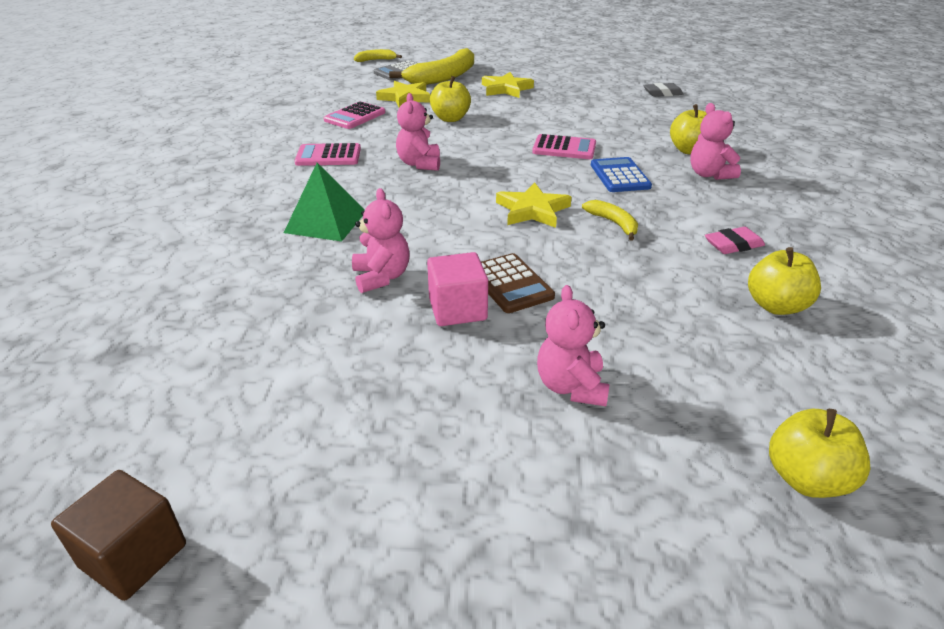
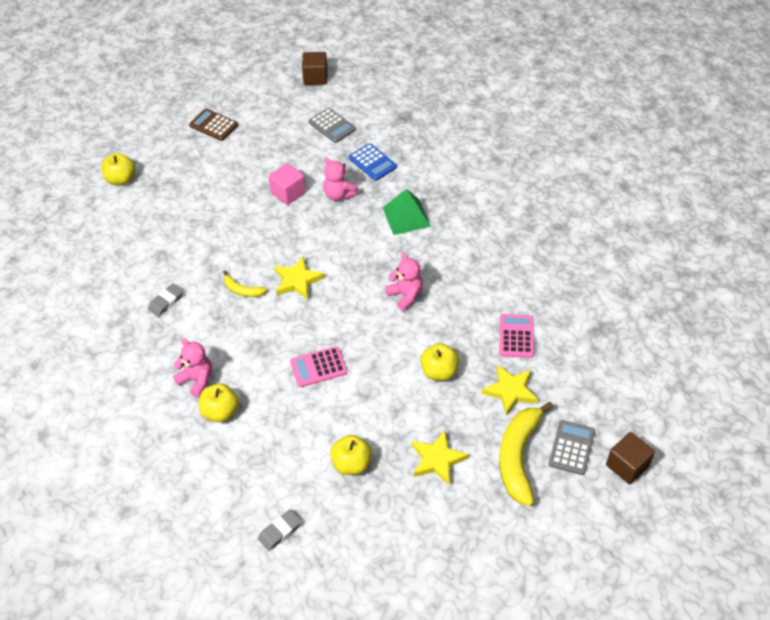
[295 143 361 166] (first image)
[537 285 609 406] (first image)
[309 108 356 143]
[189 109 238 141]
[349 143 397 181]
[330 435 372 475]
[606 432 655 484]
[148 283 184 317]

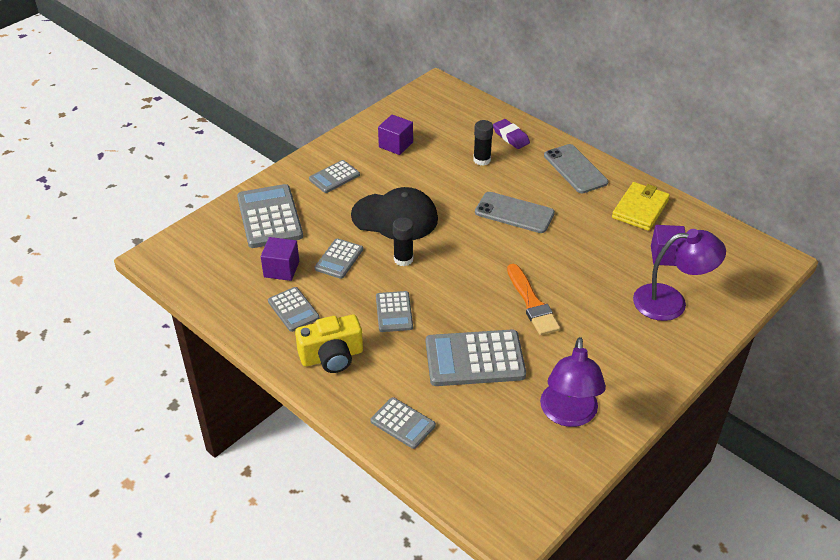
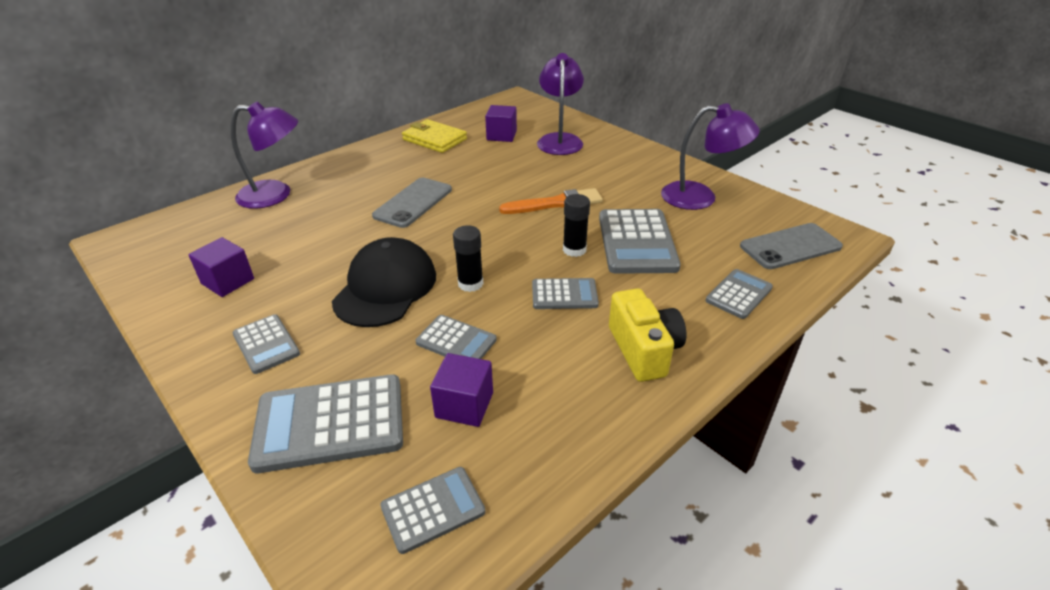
[380 467 485 554]
[563 194 590 257]
[740 223 843 269]
[231 101 298 209]

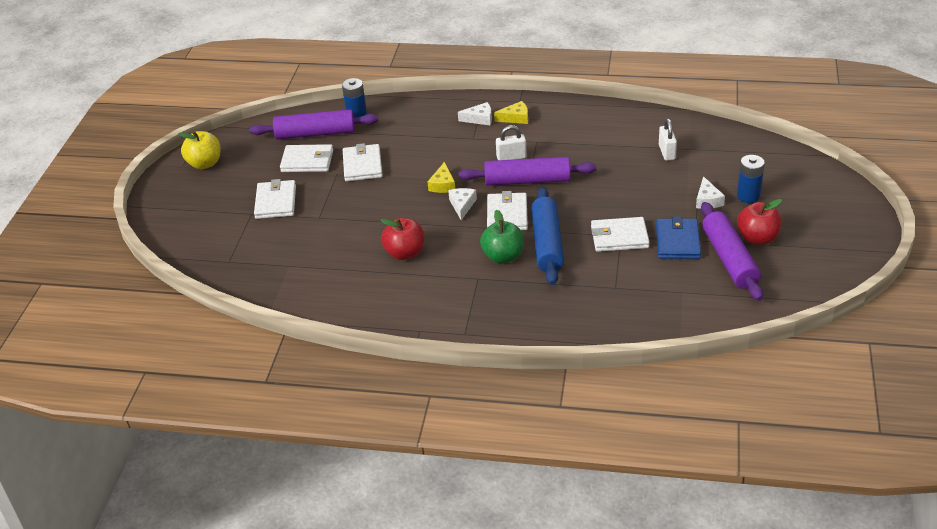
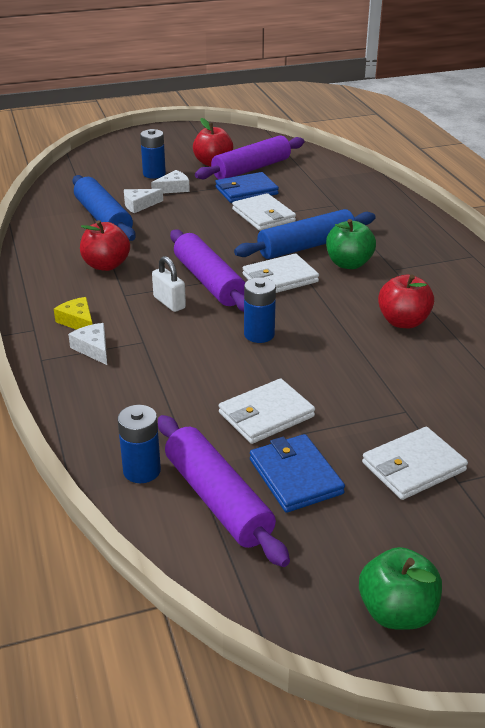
[80 220 130 271]
[124 189 163 213]
[244 277 276 343]
[72 175 136 241]
[359 547 442 630]
[250 434 345 513]

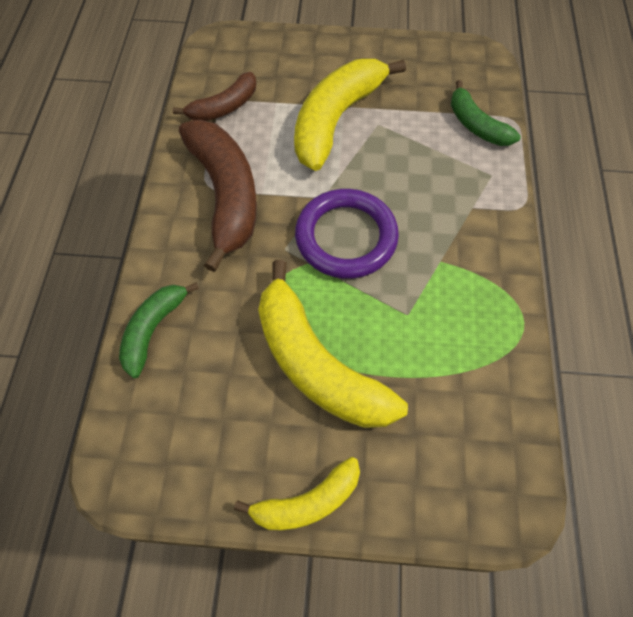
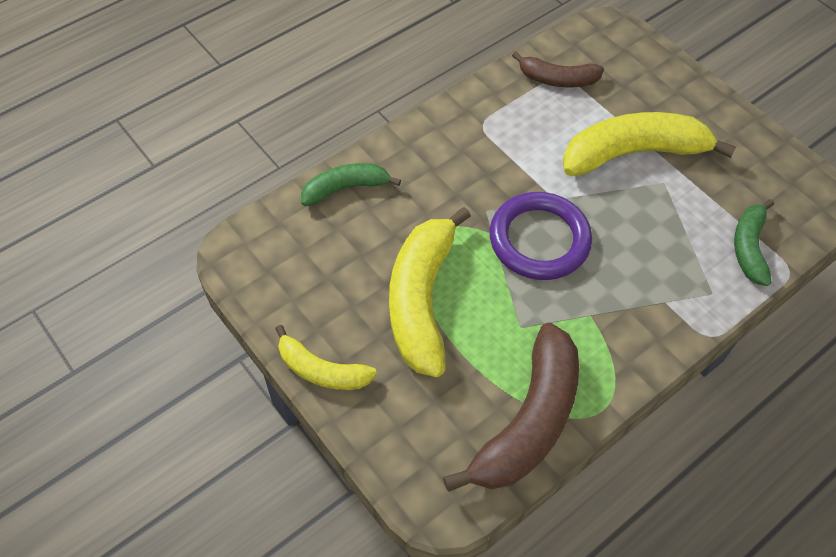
[443 322 579 492]

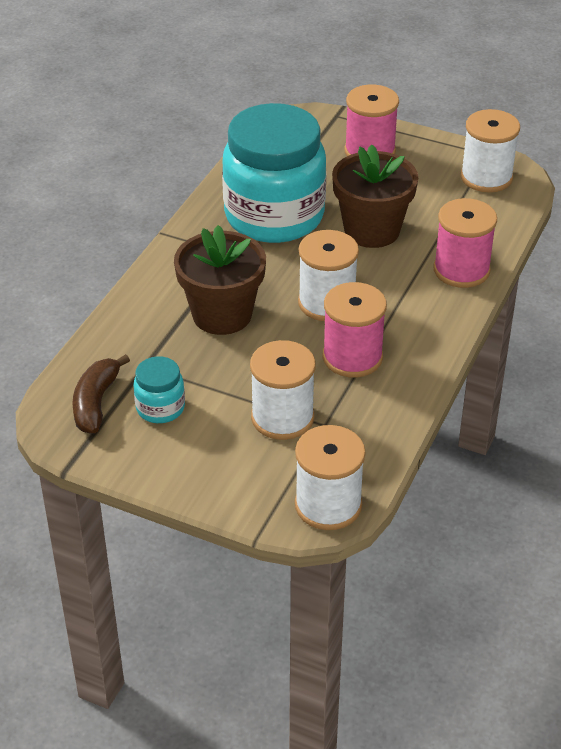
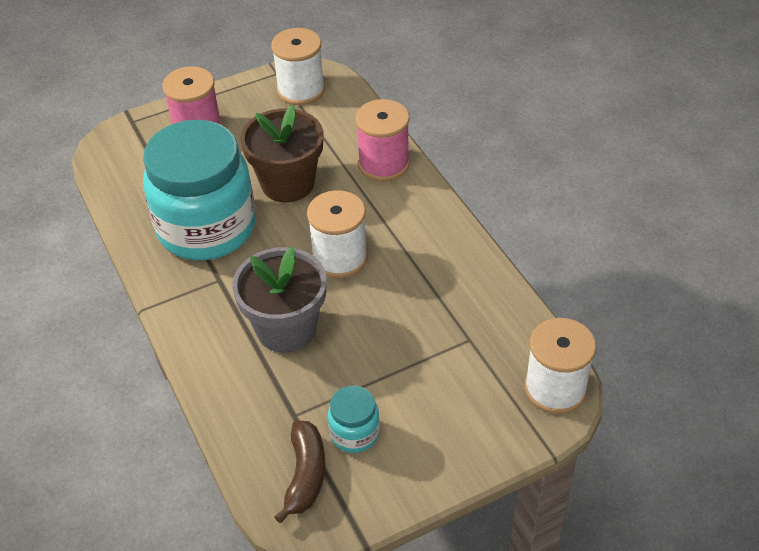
[250 340 316 440] (first image)
[323 282 387 378] (first image)
[232 246 327 353]
[275 420 325 523]

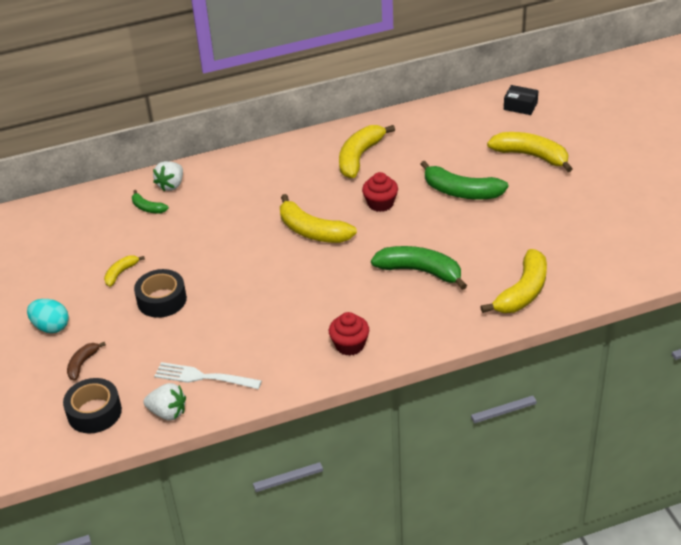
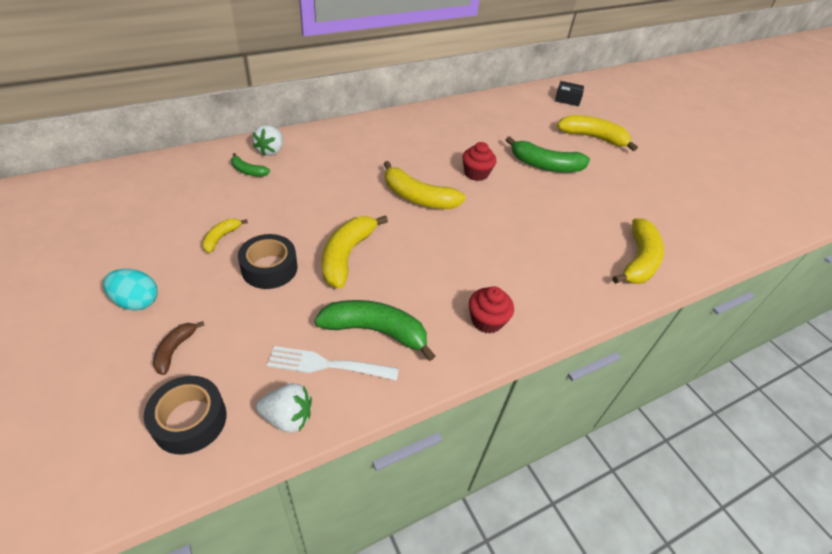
[322 215 388 289]
[314 300 435 361]

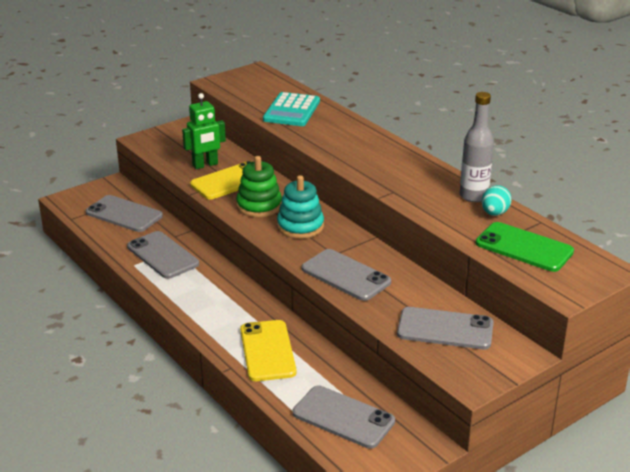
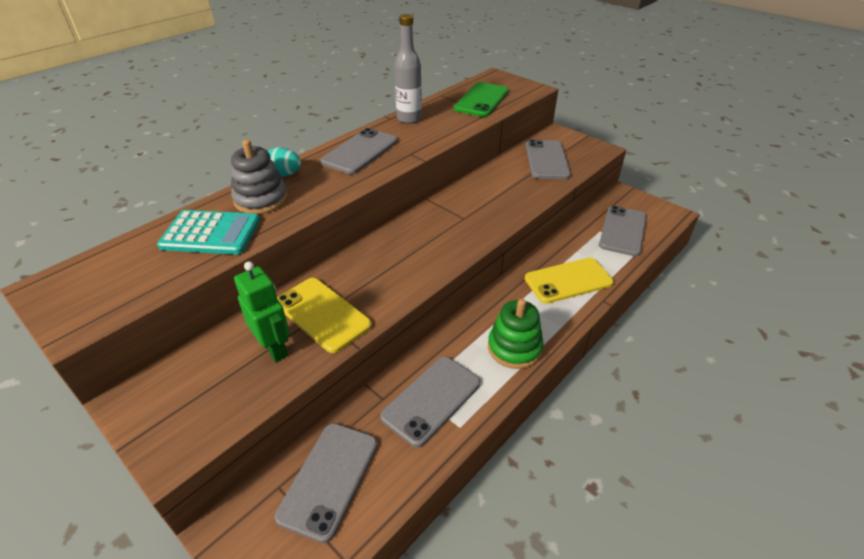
[277 175 324 239] (first image)
[231 140 288 214]
[488 299 544 369]
[321 128 397 174]
[268 147 301 177]

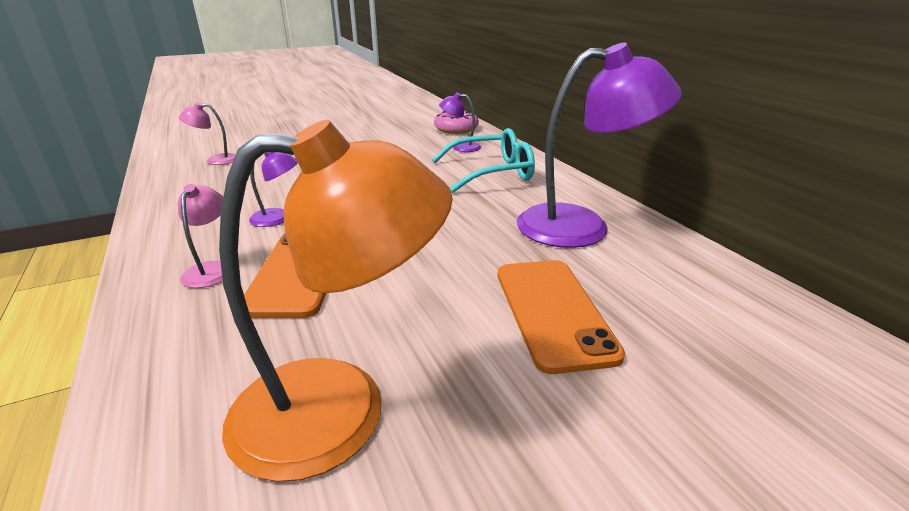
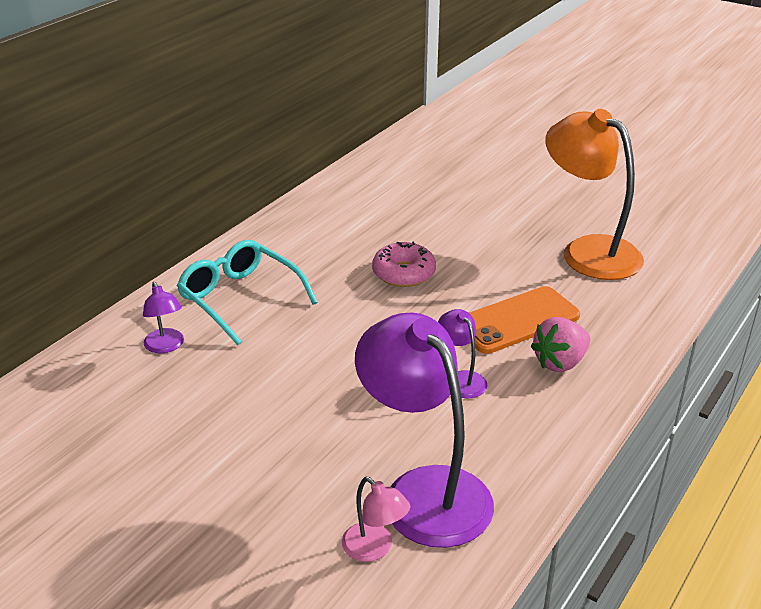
[498 260 625 374] (first image)
[372 242 436 287]
[355 312 494 548]
[531 317 590 372]

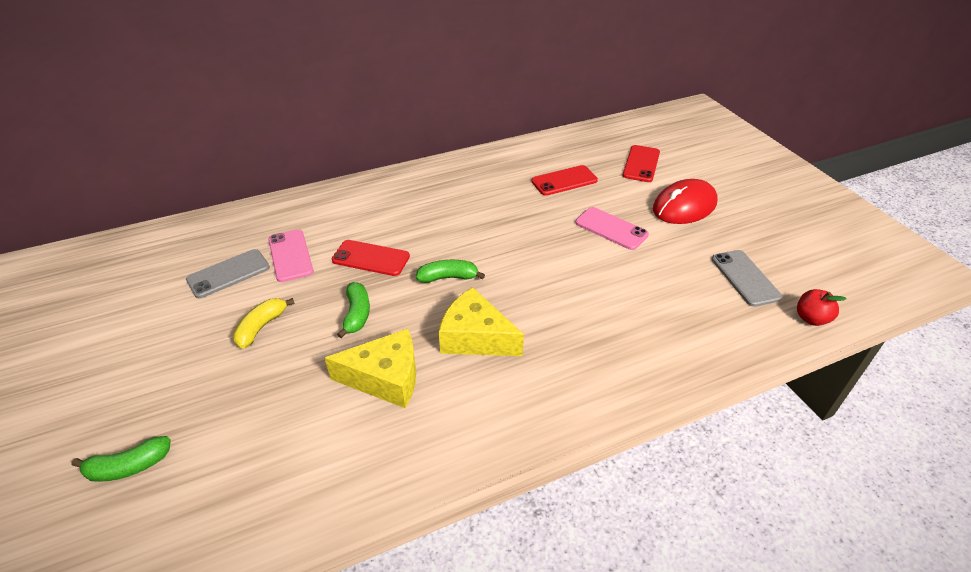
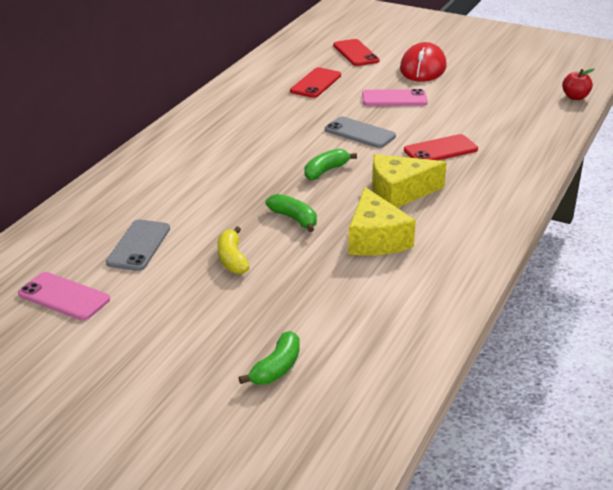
[18 272 110 320]
[404 134 478 160]
[325 117 396 148]
[348 187 416 256]

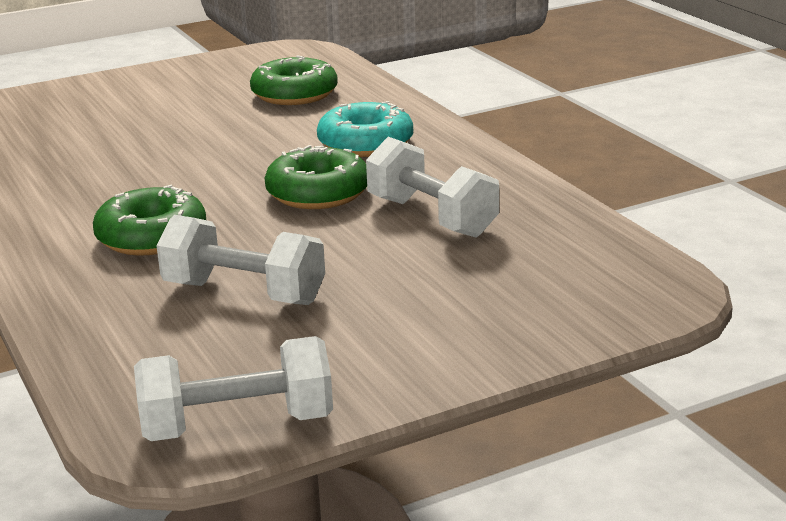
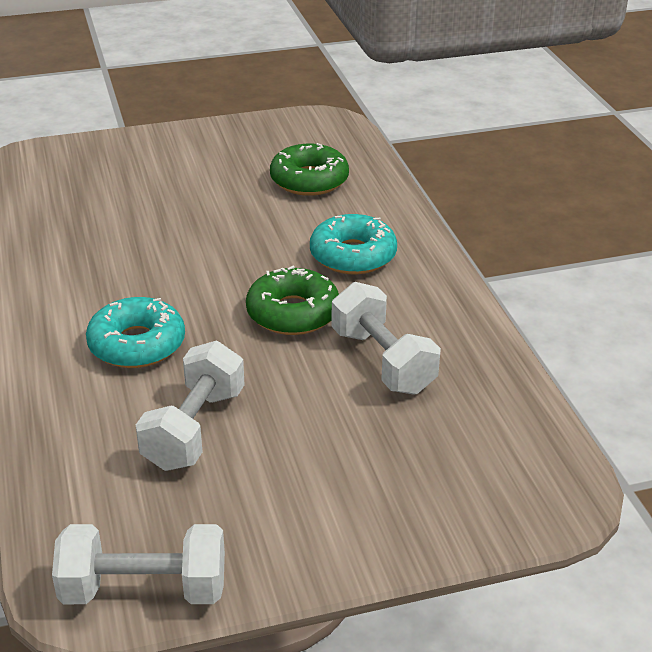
[86 297 185 368]
[136 341 245 471]

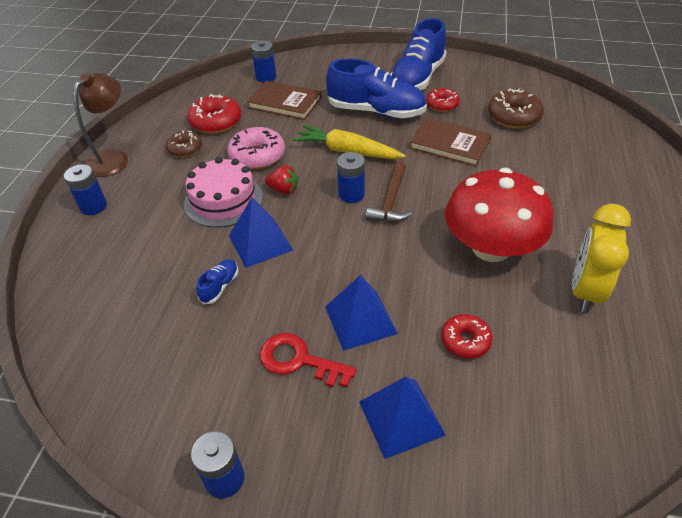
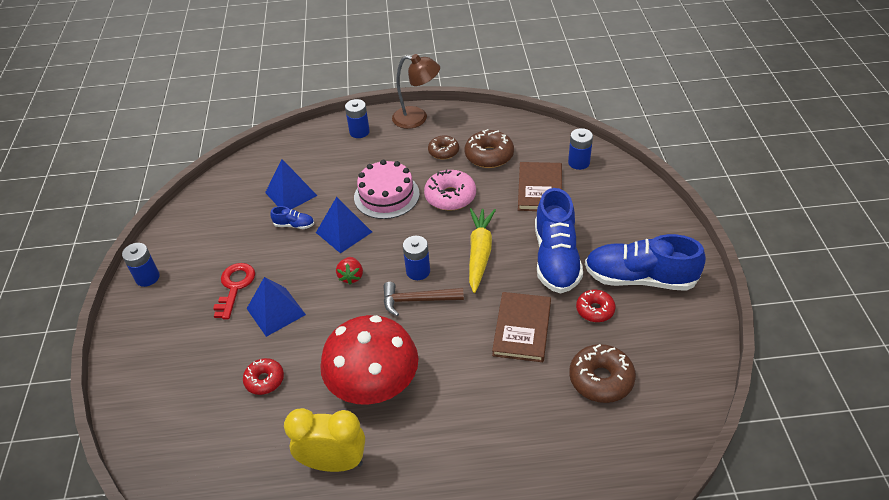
[336 257 363 285]
[265 159 317 209]
[464 129 514 168]

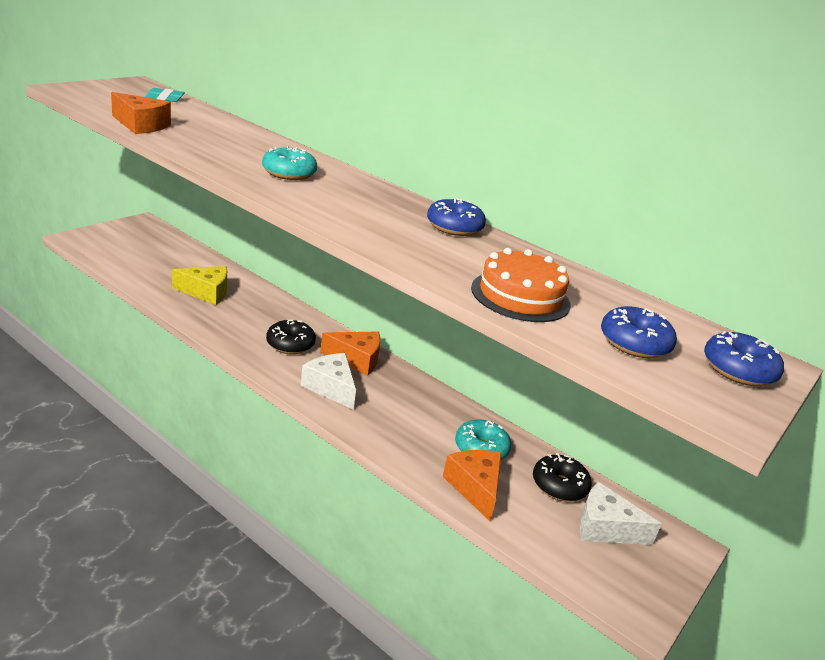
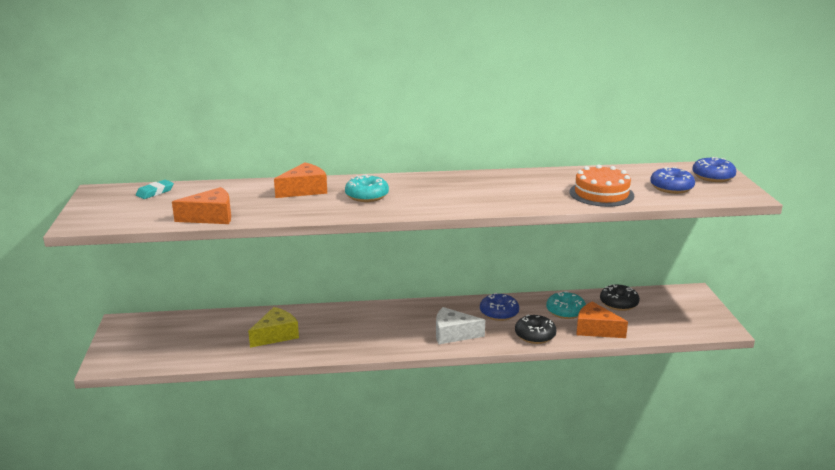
[579 482 662 545] (first image)
[515 314 556 344]
[274 162 327 198]
[480 293 519 321]

